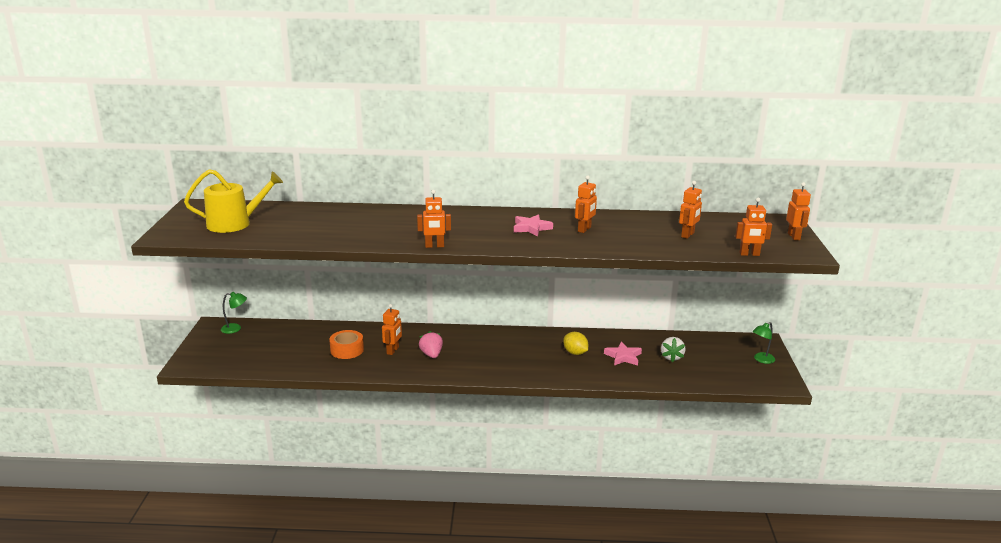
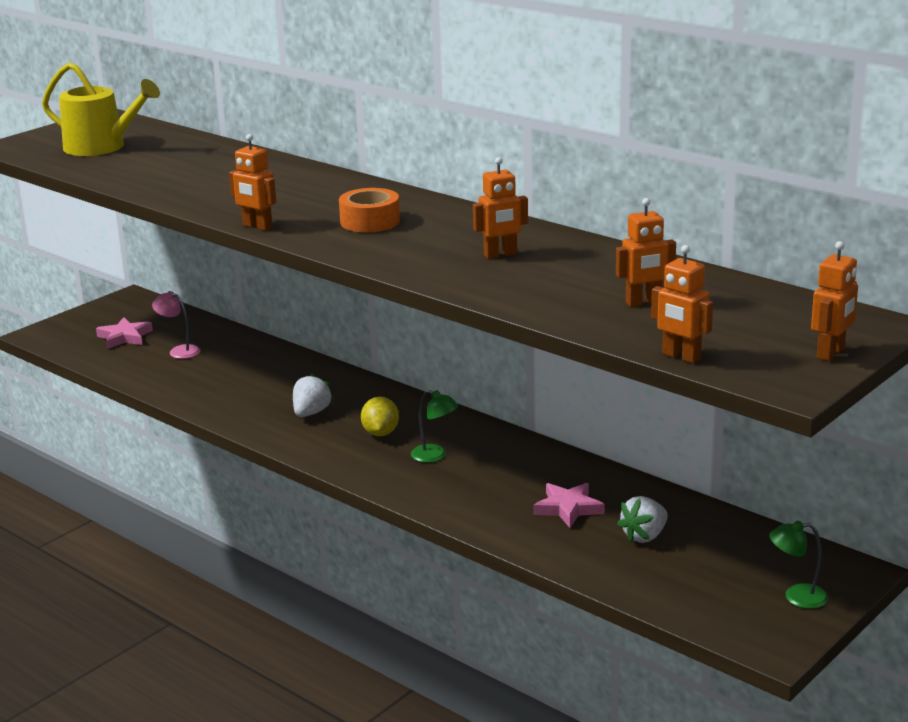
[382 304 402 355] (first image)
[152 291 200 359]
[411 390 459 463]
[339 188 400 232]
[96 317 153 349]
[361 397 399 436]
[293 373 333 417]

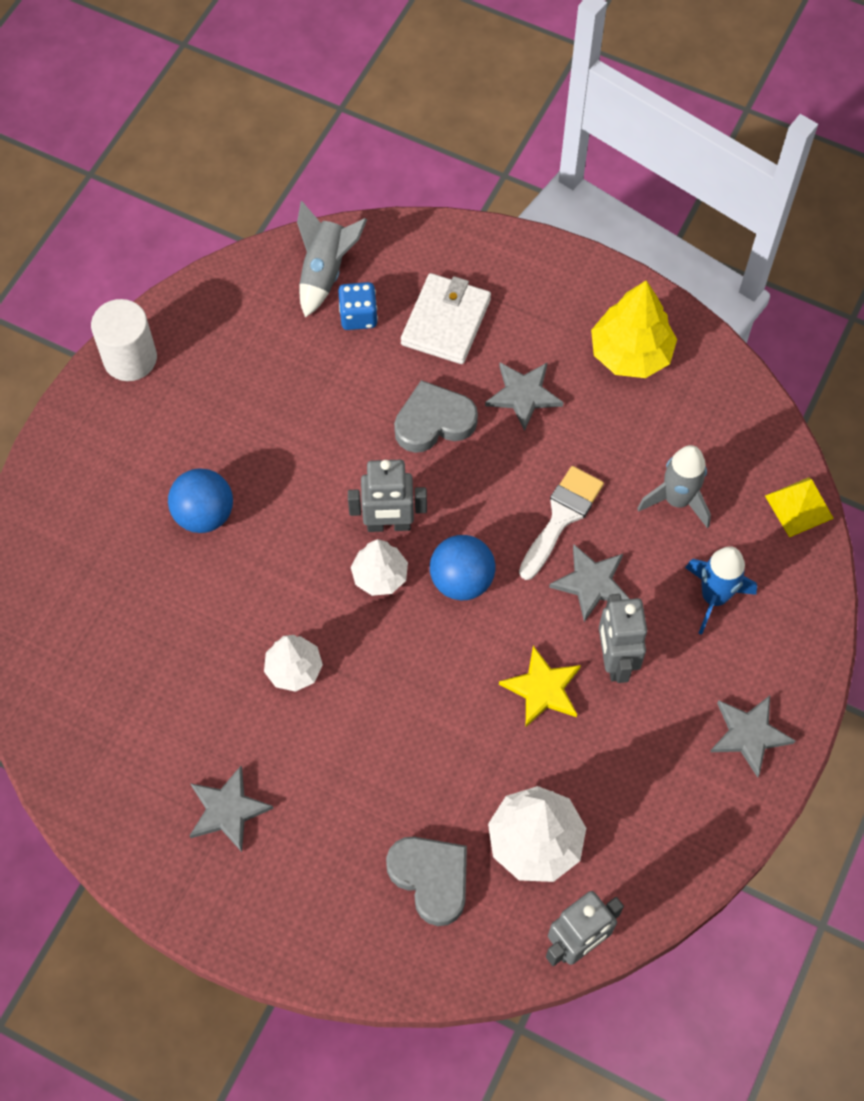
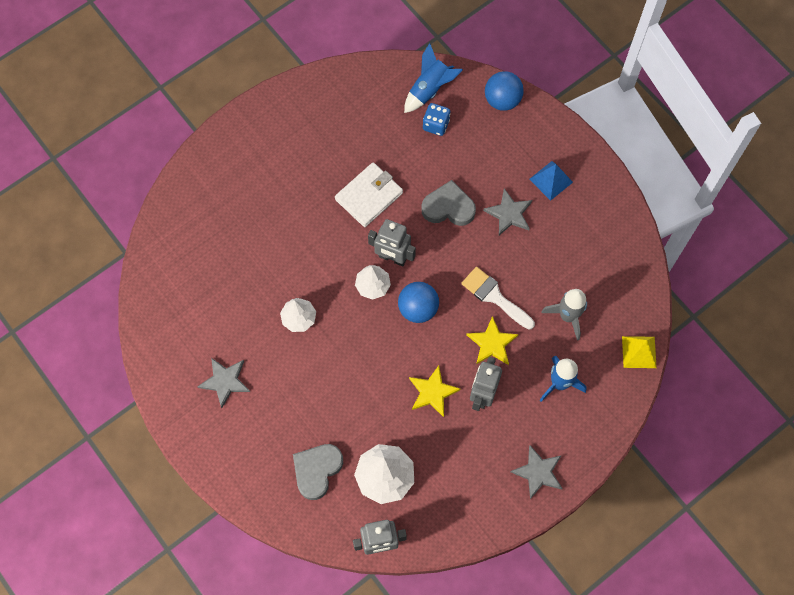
[91 299 157 381] (first image)
[591 280 677 378] (first image)
[530 161 573 201]
[485 71 524 111]
[335 162 403 227]
[404 43 463 113]
[466 316 519 365]
[293 444 343 500]
[461 267 535 330]

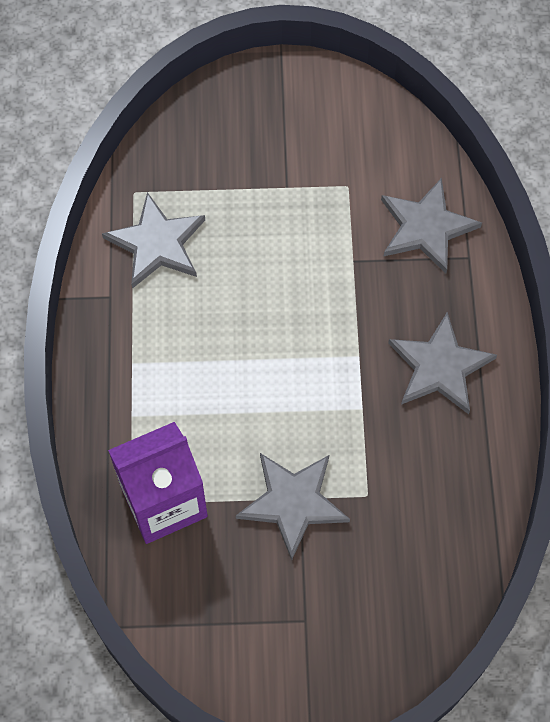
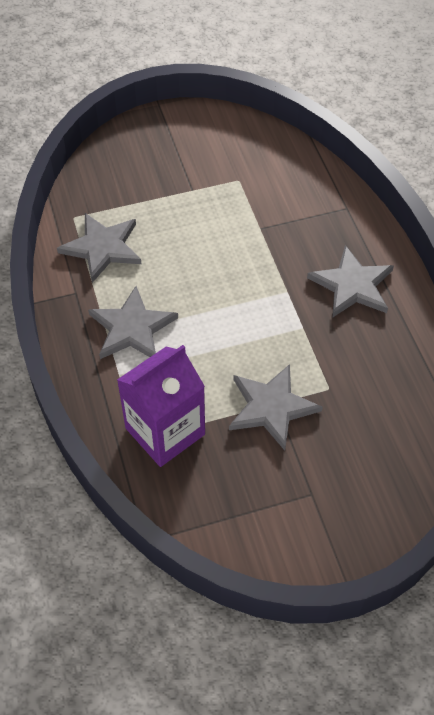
[88 286 178 359]

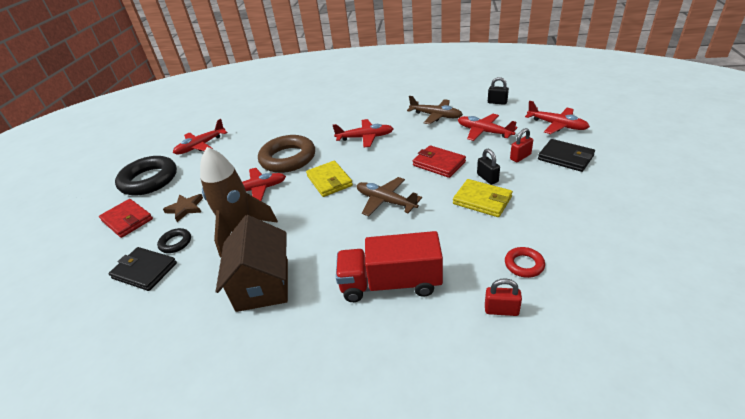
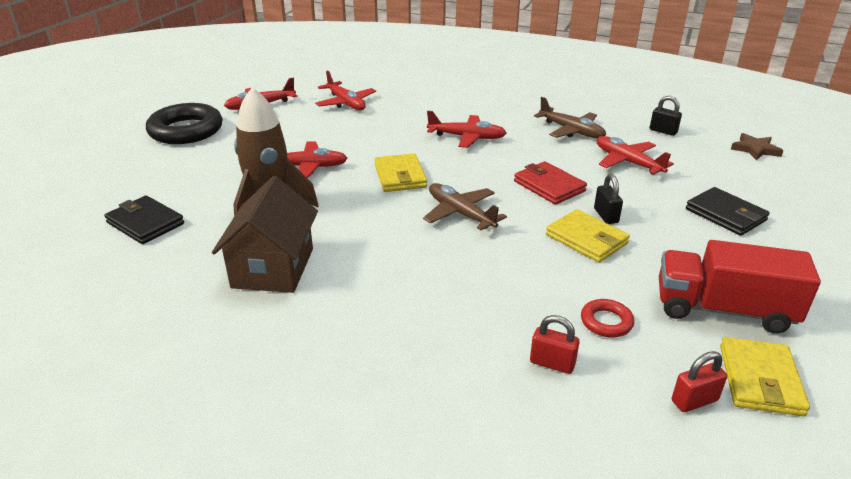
[99 199 153 238] (first image)
[157 228 191 253] (first image)
[258 135 315 173] (first image)
[720 337 810 416]
[731 133 783 161]
[659 240 821 334]
[672 351 727 412]
[315 70 376 110]

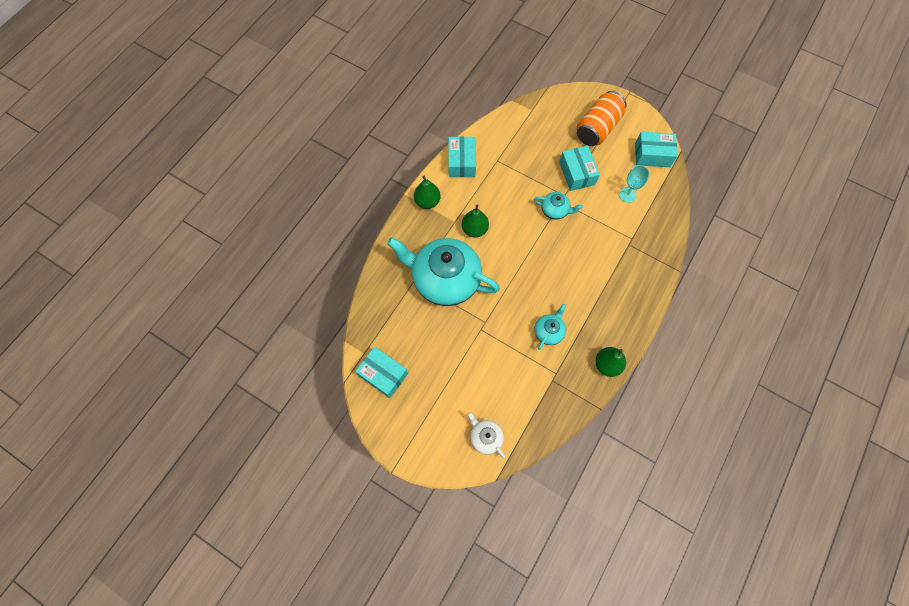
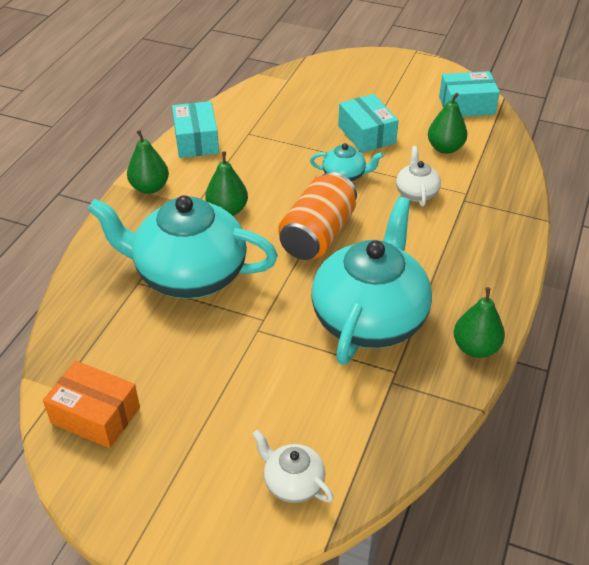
[396 146 441 206]
[278 172 357 260]
[428 93 467 154]
[43 361 140 448]
[312 197 432 365]

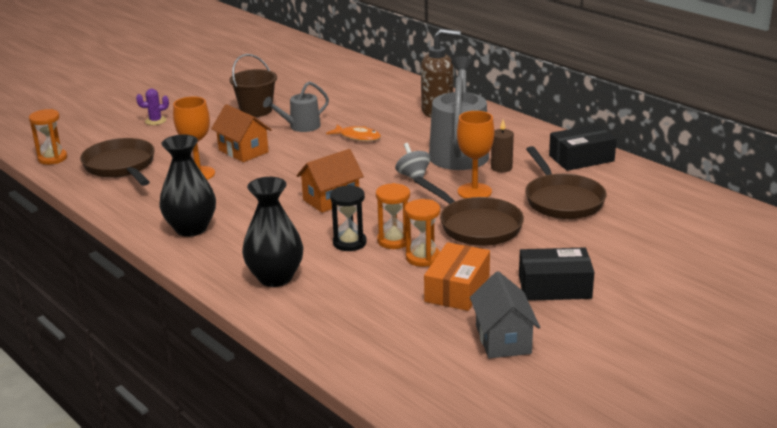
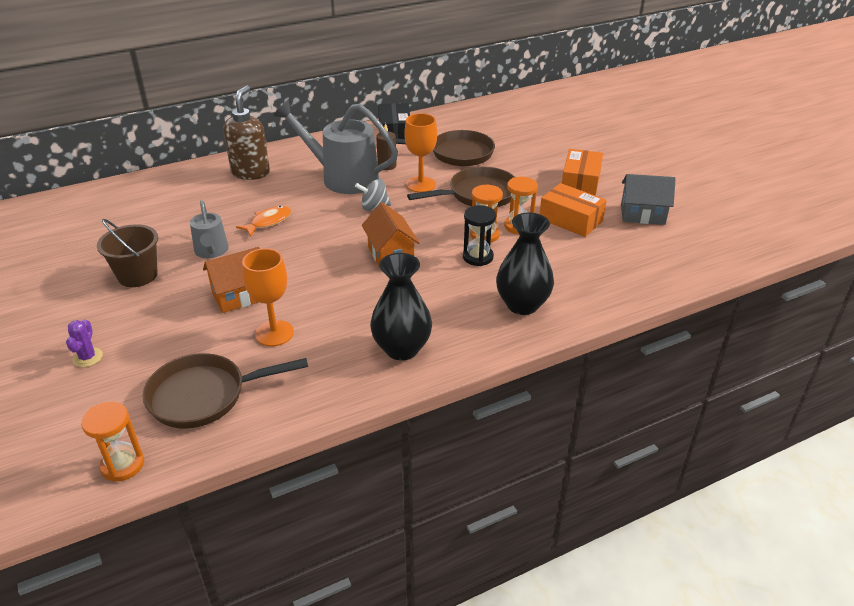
[562 149 603 196]

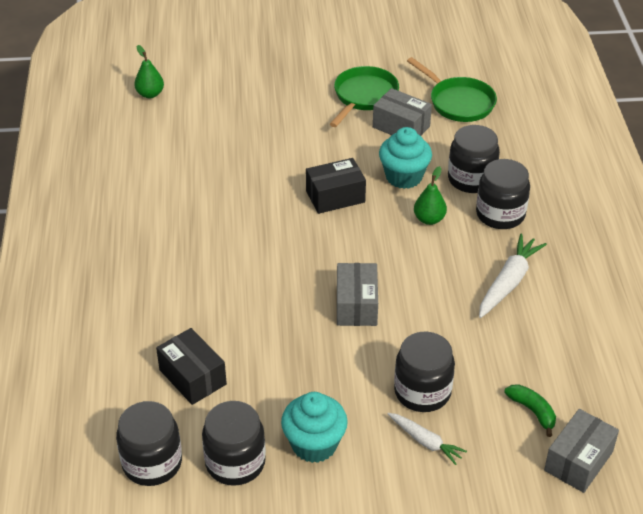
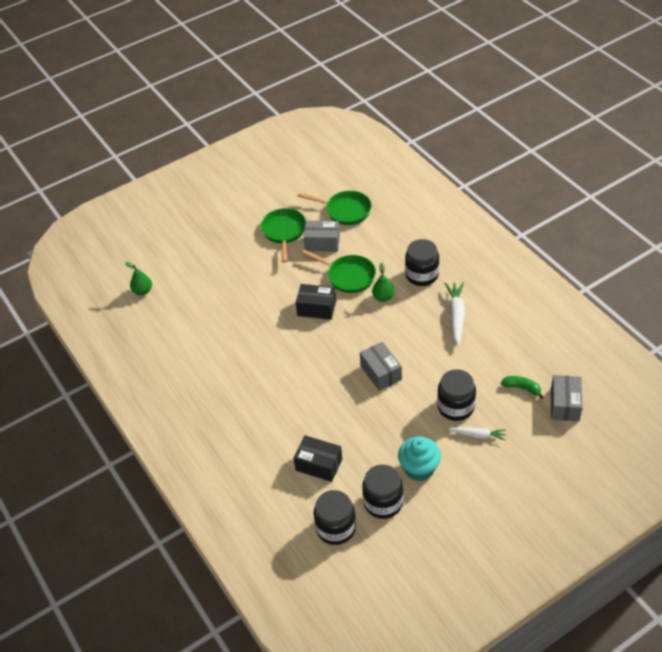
[448 125 500 193] (first image)
[302 250 376 293]
[296 284 336 320]

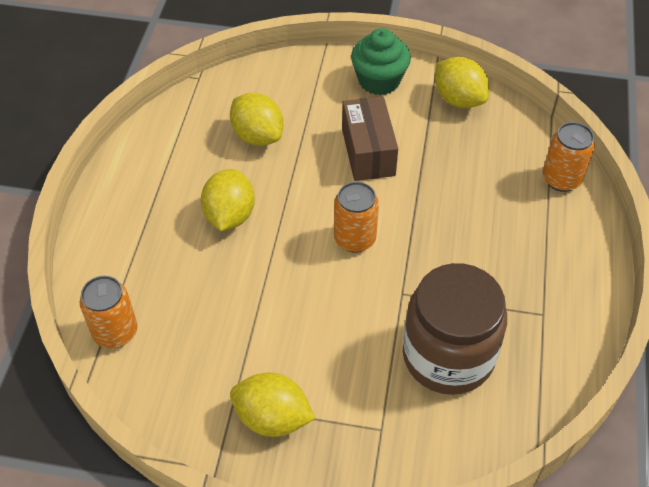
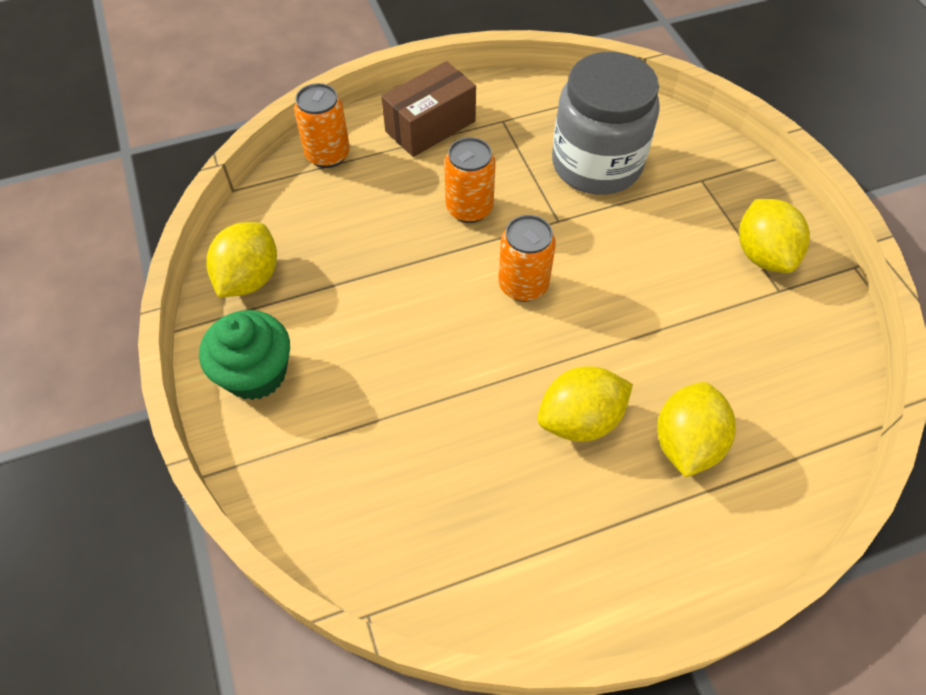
[444 137 496 223]
[657 382 736 478]
[381 61 476 157]
[552 52 660 195]

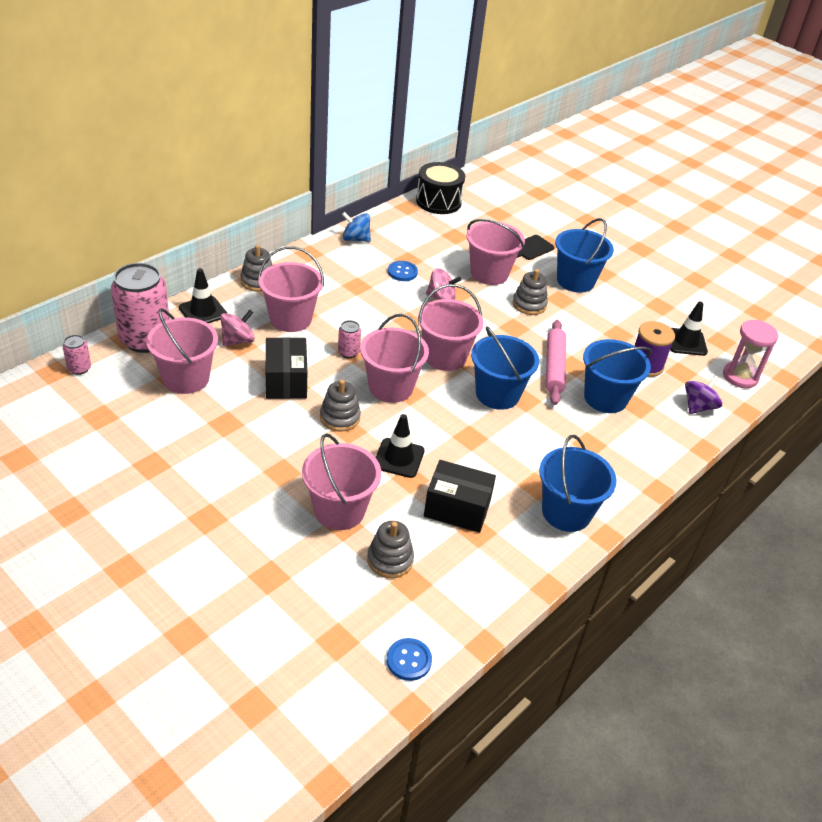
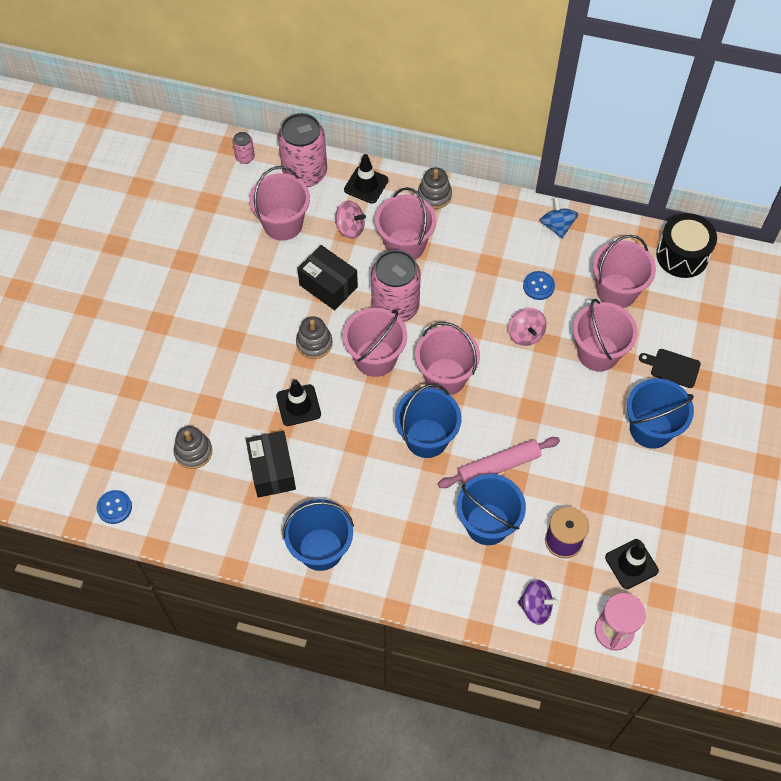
[513 269 548 315] (first image)
[593 235 656 308]
[297 245 358 310]
[371 250 421 322]

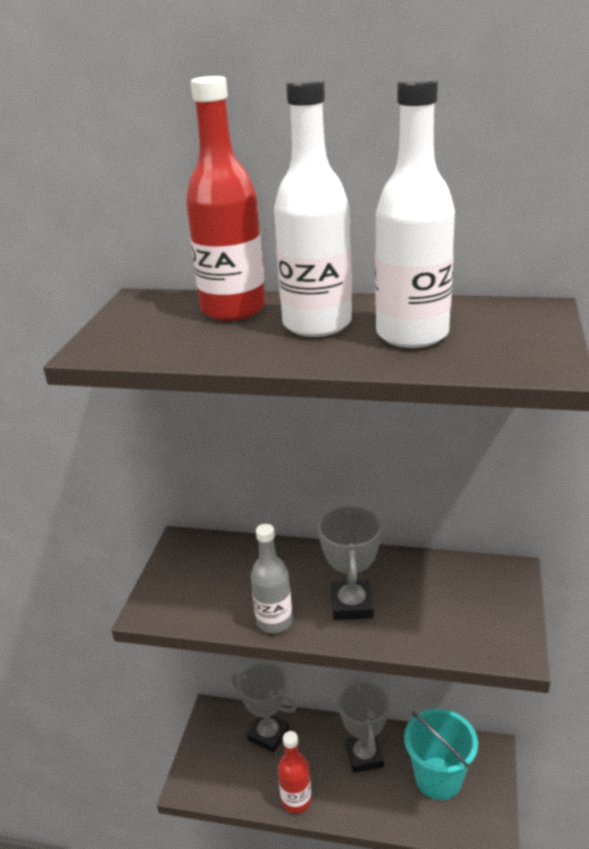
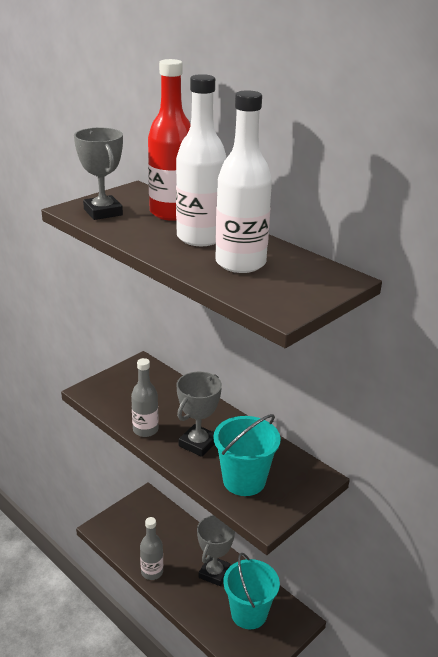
[213 414 281 496]
[74 128 123 220]
[140 517 163 580]

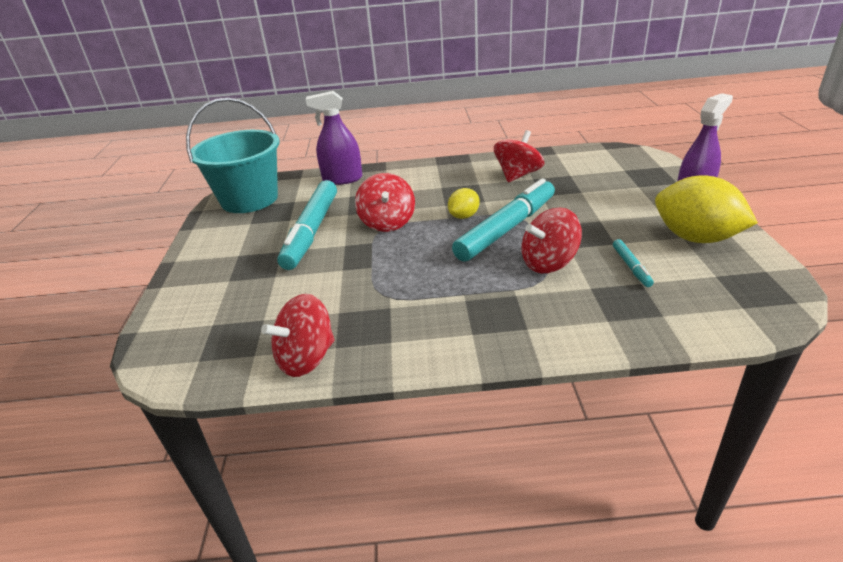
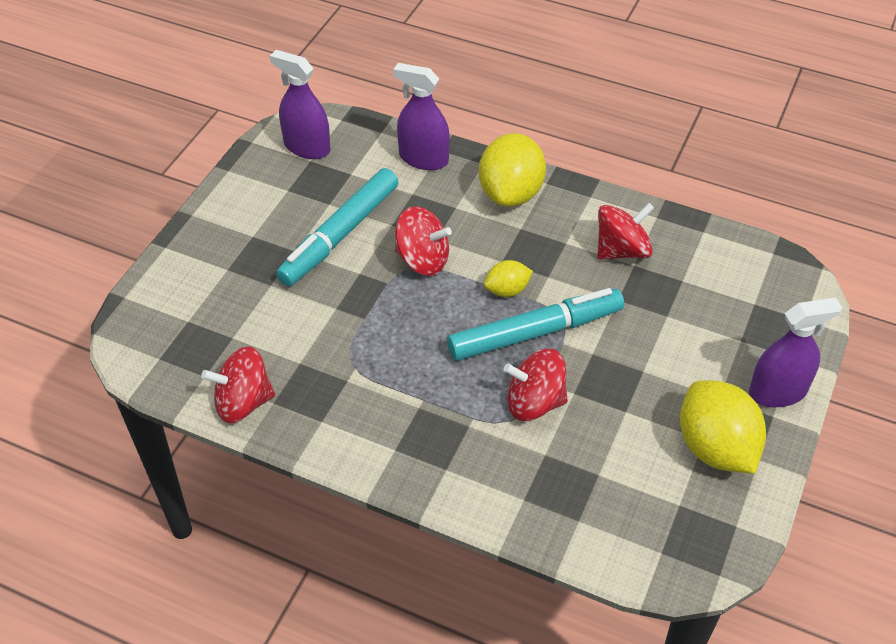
[613 239 654 287] (first image)
[479 133 546 207]
[270 50 330 159]
[395 206 452 276]

